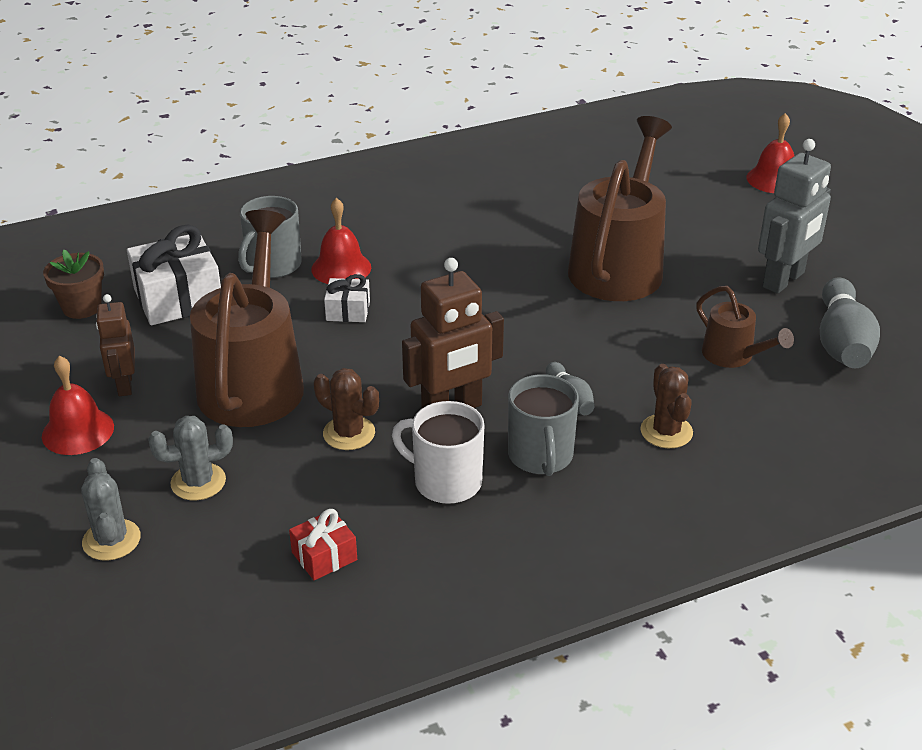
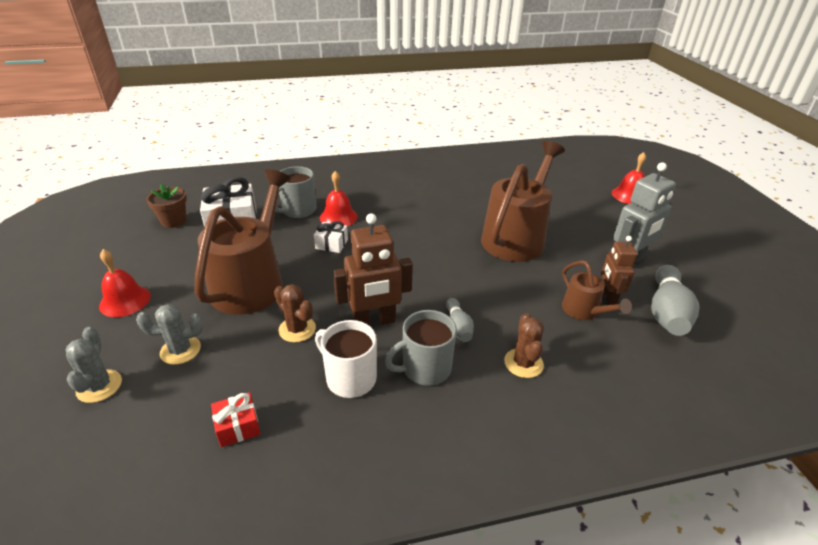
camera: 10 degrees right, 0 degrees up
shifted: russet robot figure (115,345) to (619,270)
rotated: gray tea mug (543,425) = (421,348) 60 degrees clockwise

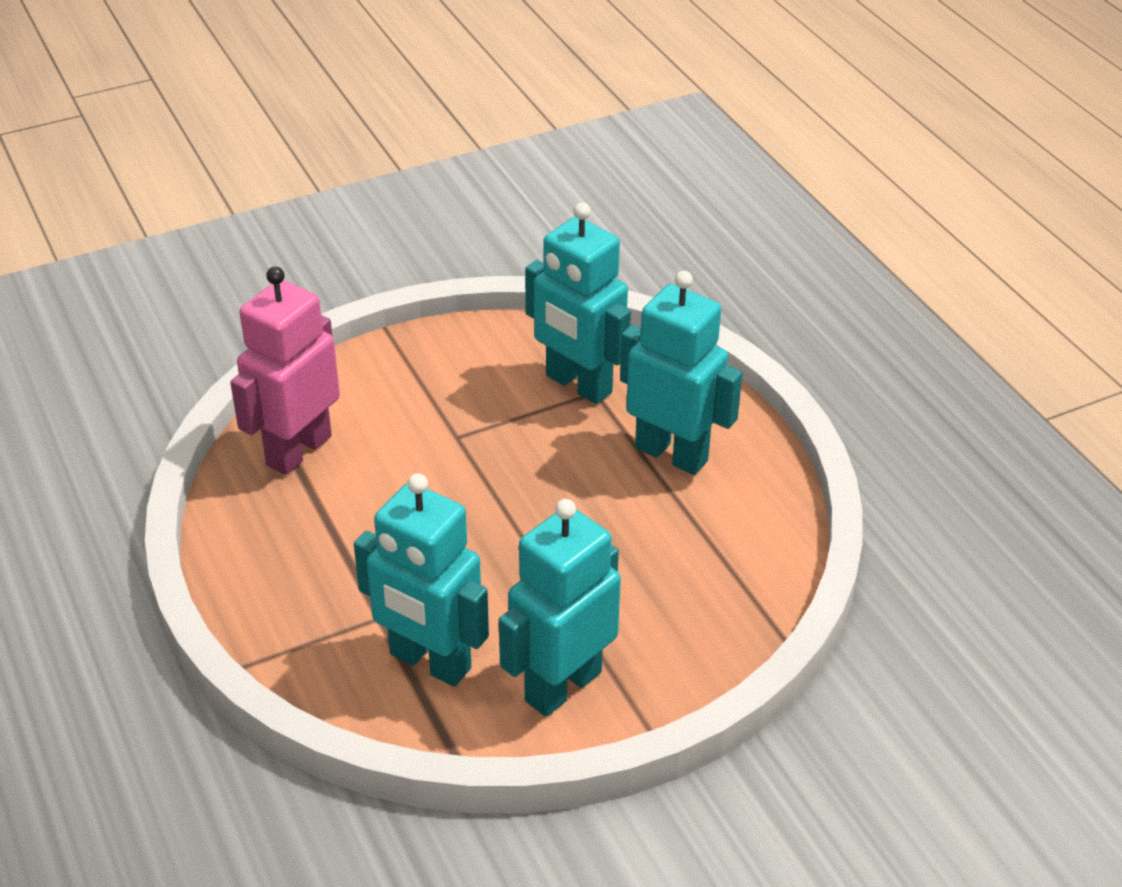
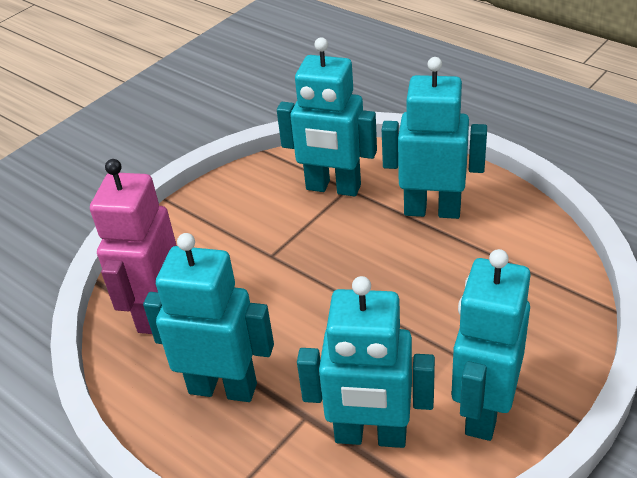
camera: 20 degrees left, 0 degrees up
new: teal robot figure (208,317)

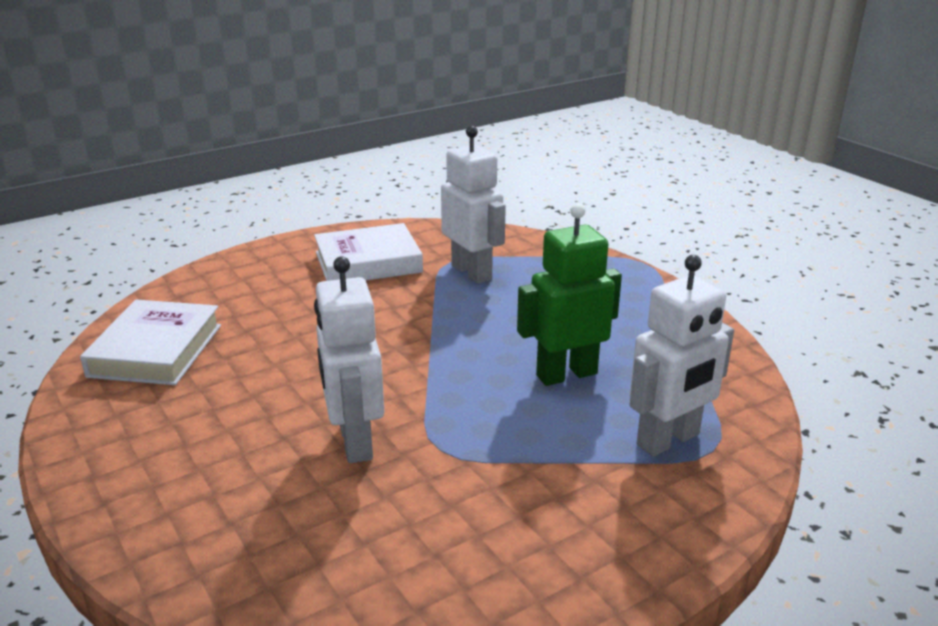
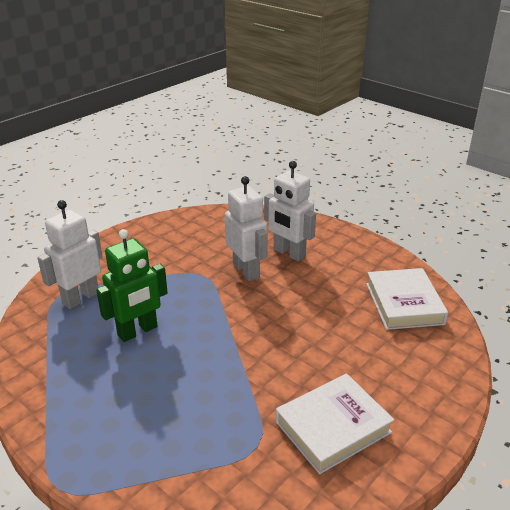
camera: 165 degrees right, 5 degrees up
shifted: snow-white robot figure (473,205) to (290,211)

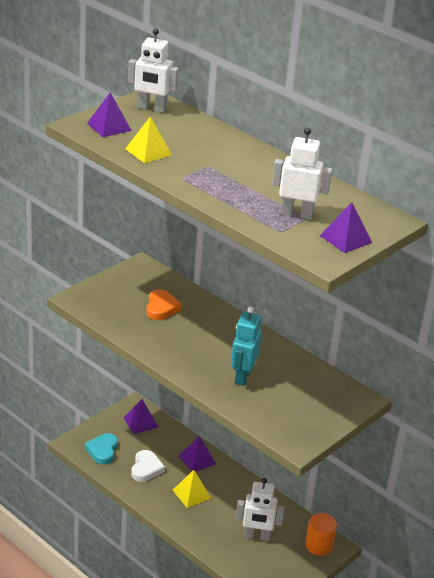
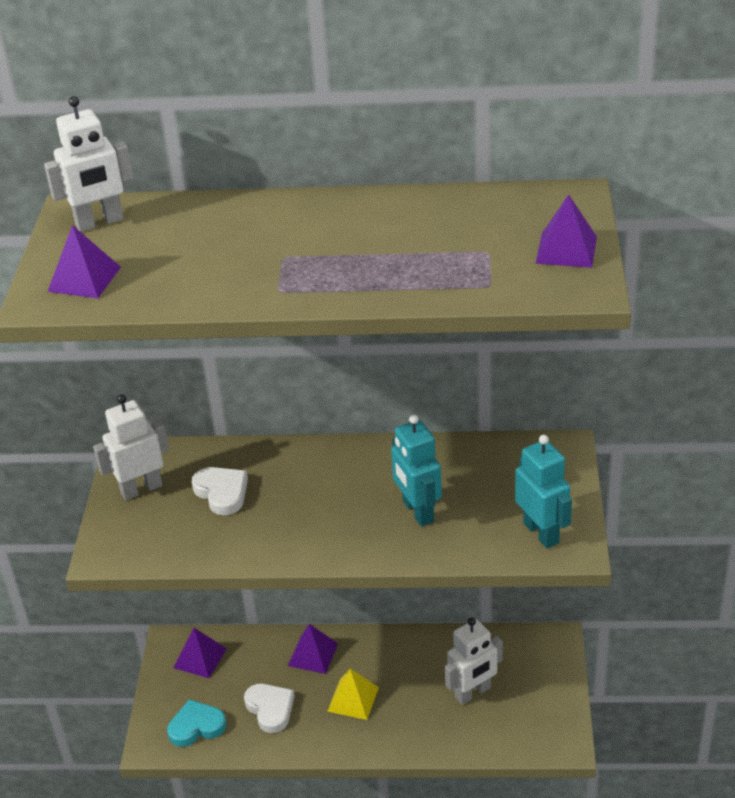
camera: 35 degrees left, 5 degrees up
gone: bright yellow pyramid shape (148,140); bright orange cylinder shape (321,534)
new: teal robot figure (543,491)
shifted: snow-white robot figure (302,174) to (131,447)
repainted: bright orange heart shape (164,304) to snow-white heart shape (220,491)
rotated: teal heart shape (101,448) = (196,723) 105 degrees clockwise

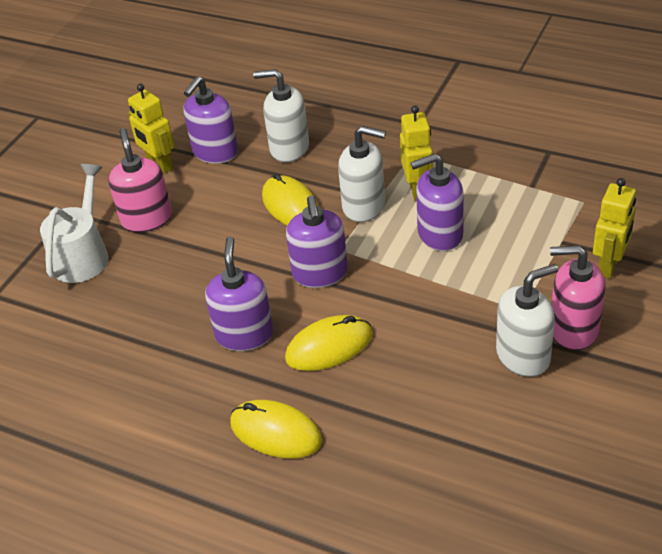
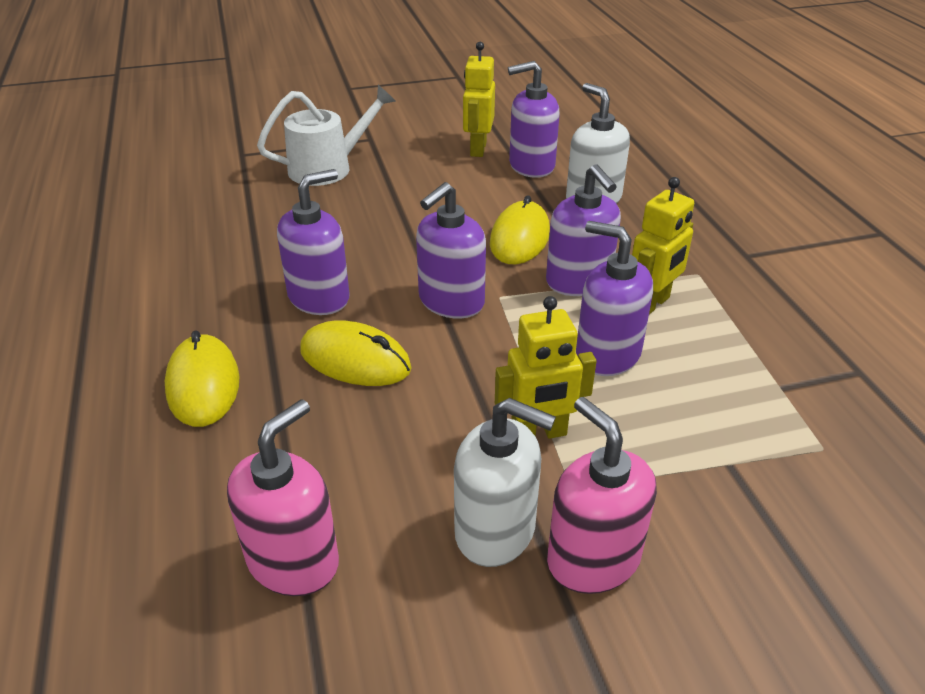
camera: 45 degrees right, 5 degrees down
shifted: rose-pink soap dispenser (140,180) to (283,497); bright yellow robot figure (614,228) to (546,367)
repainted: snow-white soap dispenser (362,174) to violet soap dispenser (583,230)

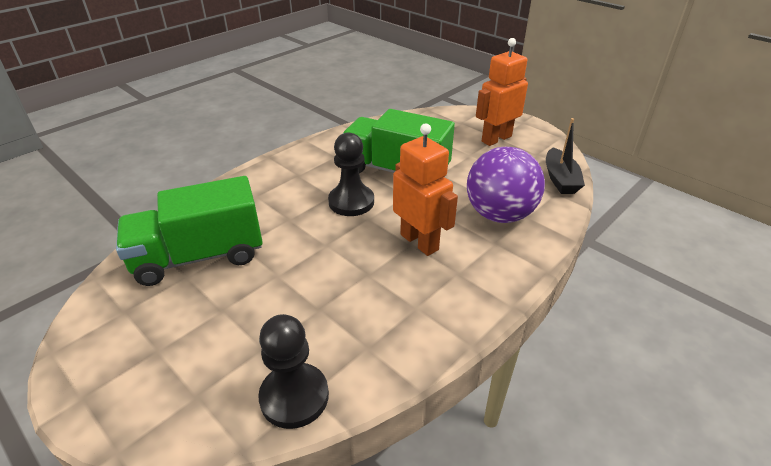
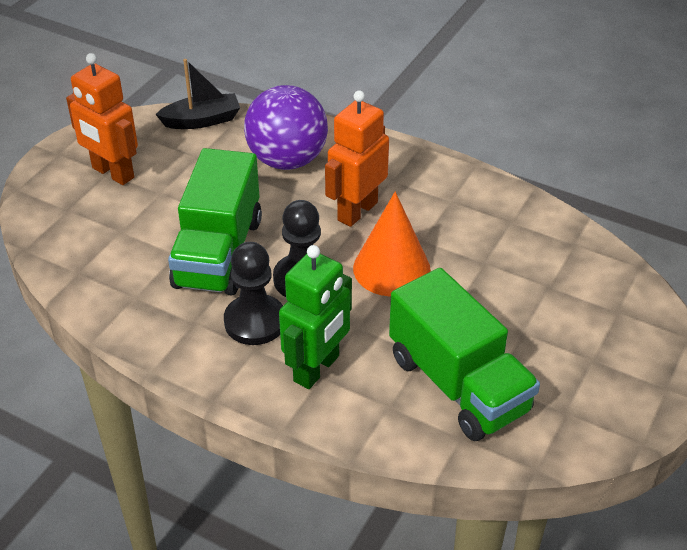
camera: 105 degrees left, 5 degrees up
new: bright orange solid cone (392,244); leaf-green robot figure (315,317)
shifted: jet-black pawn (293,371) to (253,293)

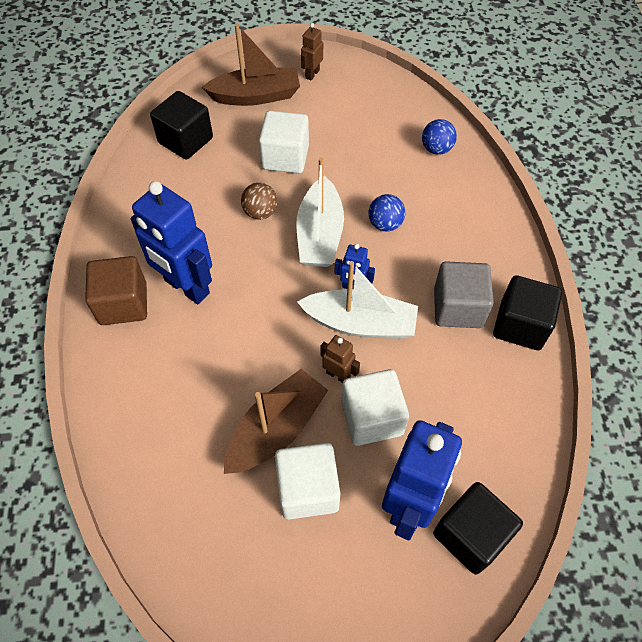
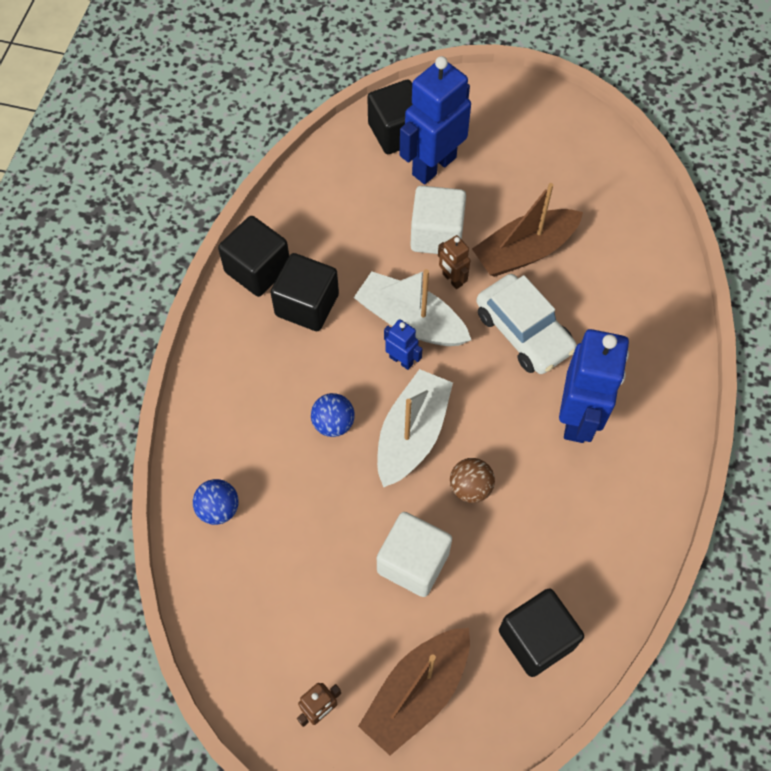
camera: 160 degrees left, 5 degrees up
gone: russet solid cube (116,290); snow-white solid cube (307,481)
new: snow-white car (527,324)
repainted: gray solid cube (464,294) to jet-black solid cube (304,292)
rotated: russet boat (251,65) = (414,691) 60 degrees counterclockwise; cobalt robot figure (171,242) = (594,386) 45 degrees clockwise

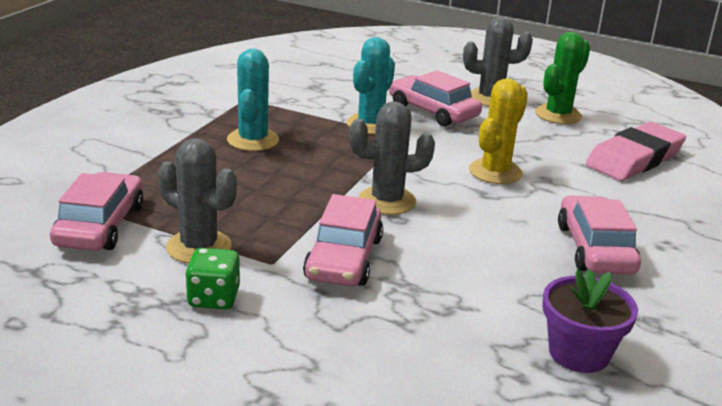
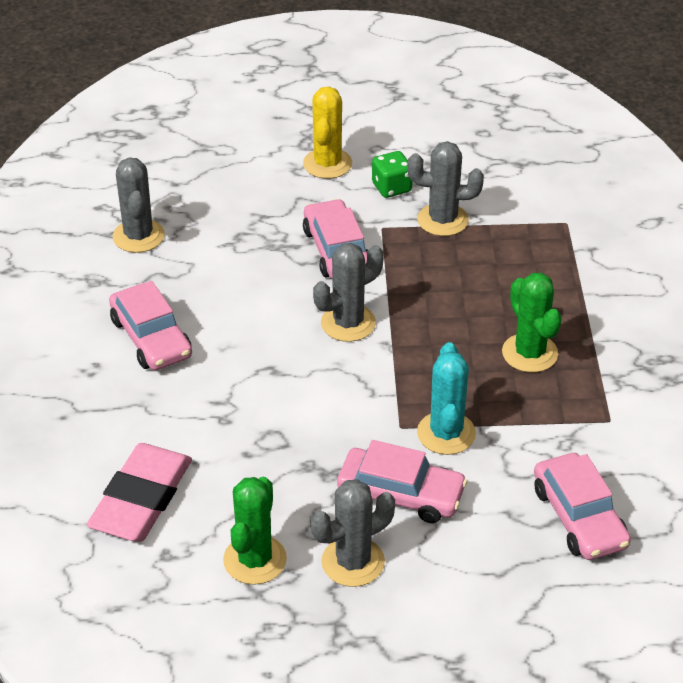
camera: 155 degrees right, 15 degrees up
shifted: bright yellow saguaro cactus (498,131) to (327,133); rose-pink car (96,211) to (582,506)
swapped: violet plant pot (590,321) to gray saguaro cactus (139,205)
repainted: teal saguaro cactus (253,100) to leaf-green saguaro cactus (532,322)

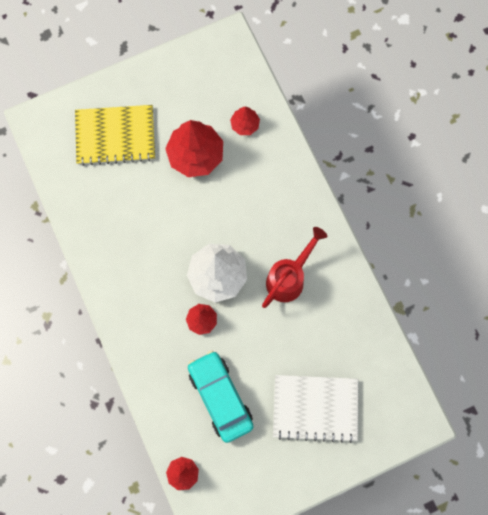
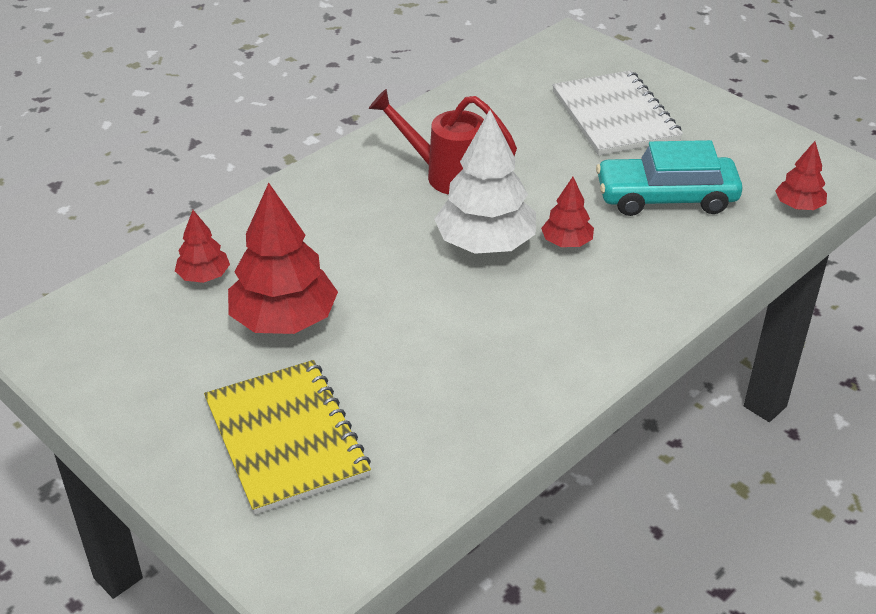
camera: 110 degrees left, 35 degrees down
rotated: teal car (221,397) = (669,178) 45 degrees clockwise

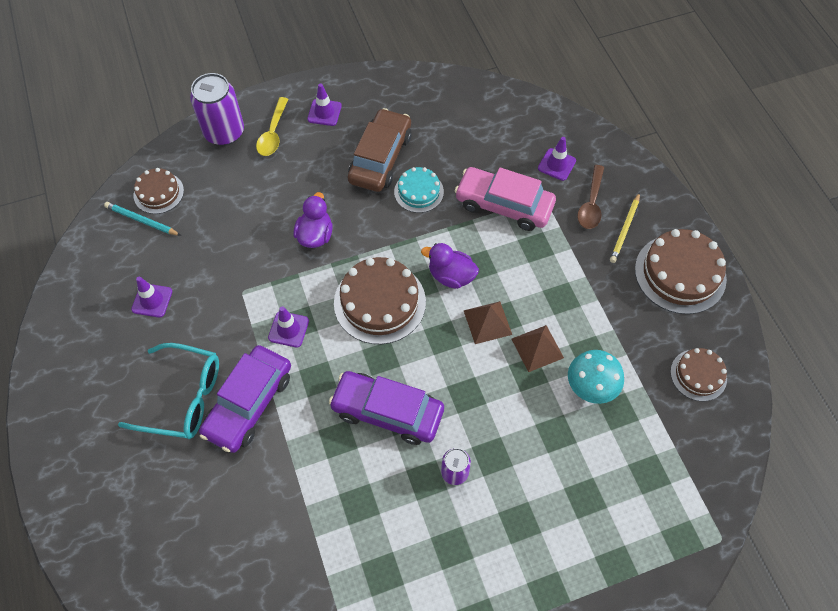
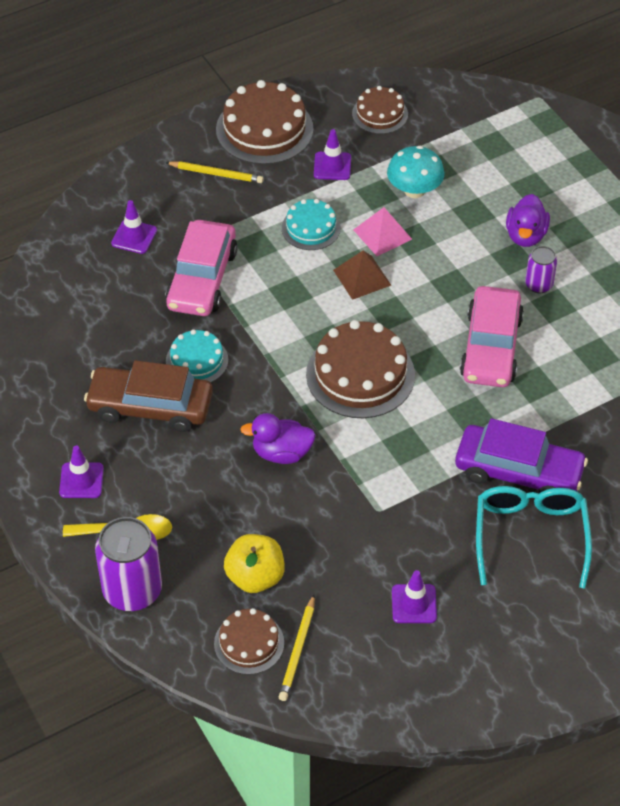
camera: 100 degrees left, 10 degrees down
gone: russet spoon (590,197)
new: teal gateau (311,224); bright yellow apple (254,563)
shifted: violet toy duck (450,266) to (528,220); violet road cone (288,327) to (332,154)
repainted: teal pencil (142,219) to bright yellow pencil (297,648); russet pyramid shape (538,348) to rose-pink pyramid shape (382,231); violet car (386,408) to rose-pink car (492,336)

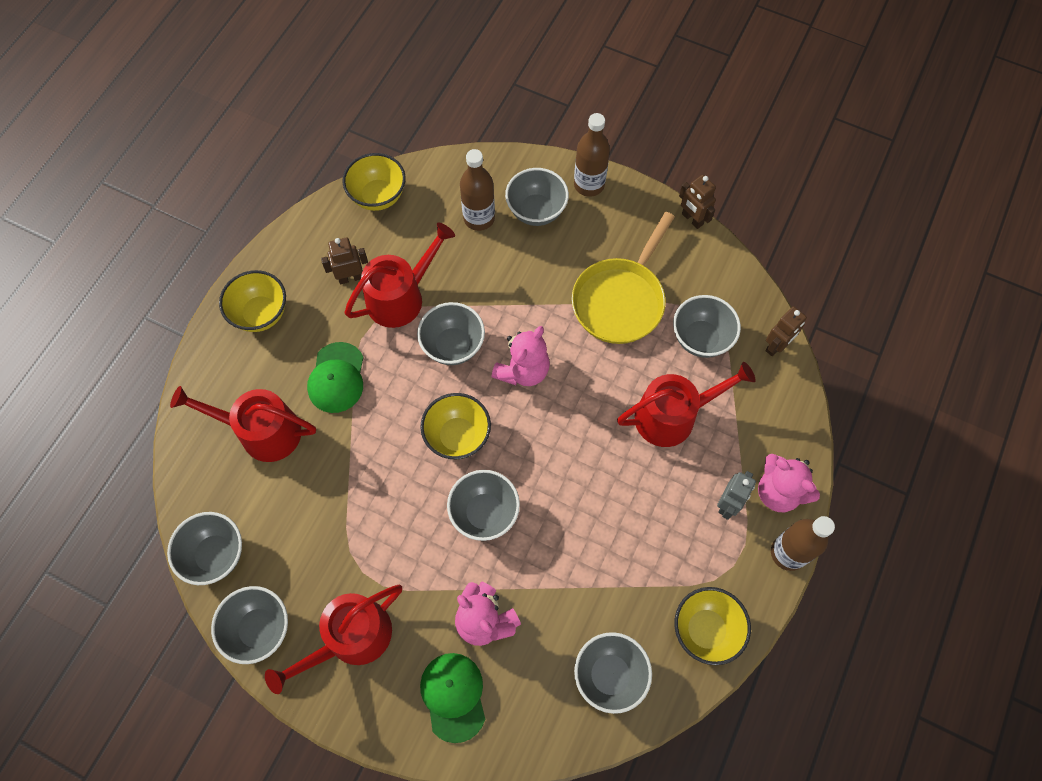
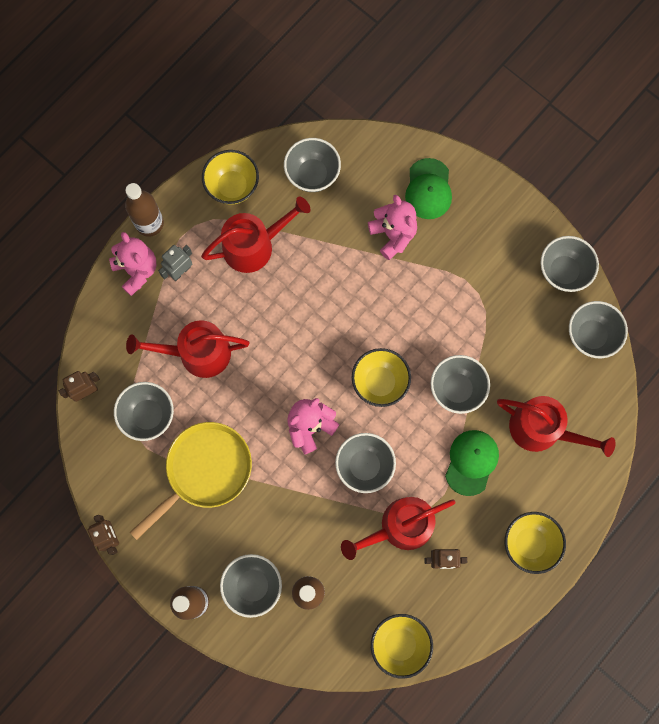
camera: 165 degrees left, 10 degrees up
shifted: gray deep dish (483,505) to (460,384); red watering pot (333,639) to (256,234)

